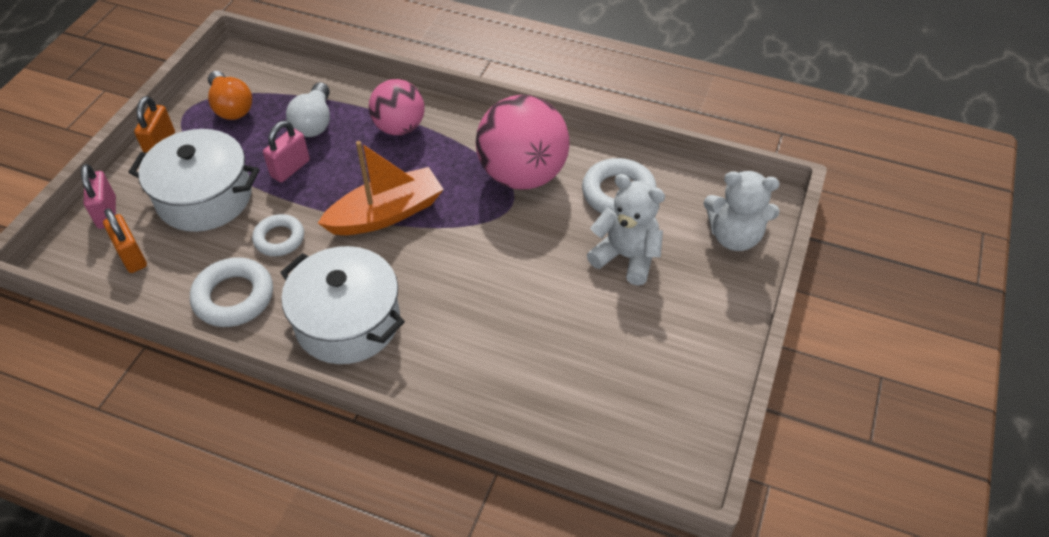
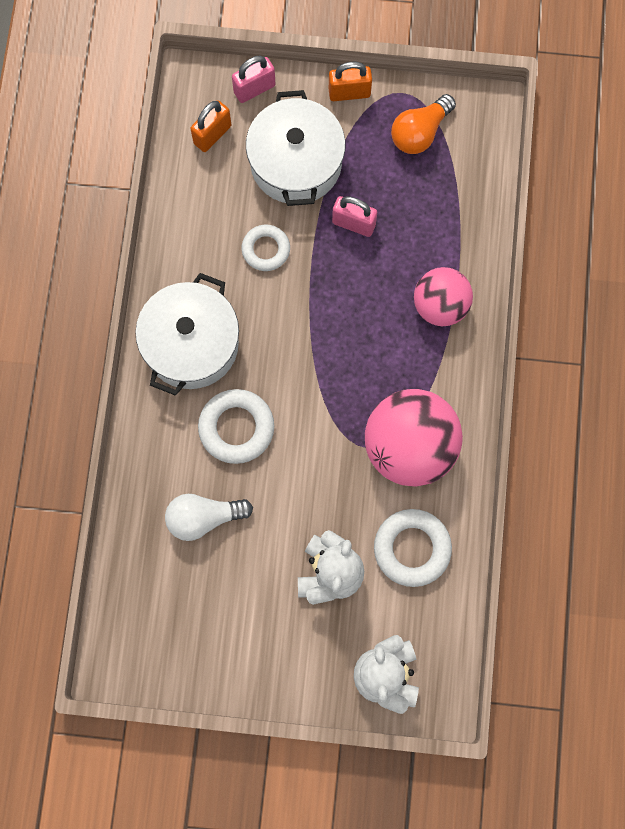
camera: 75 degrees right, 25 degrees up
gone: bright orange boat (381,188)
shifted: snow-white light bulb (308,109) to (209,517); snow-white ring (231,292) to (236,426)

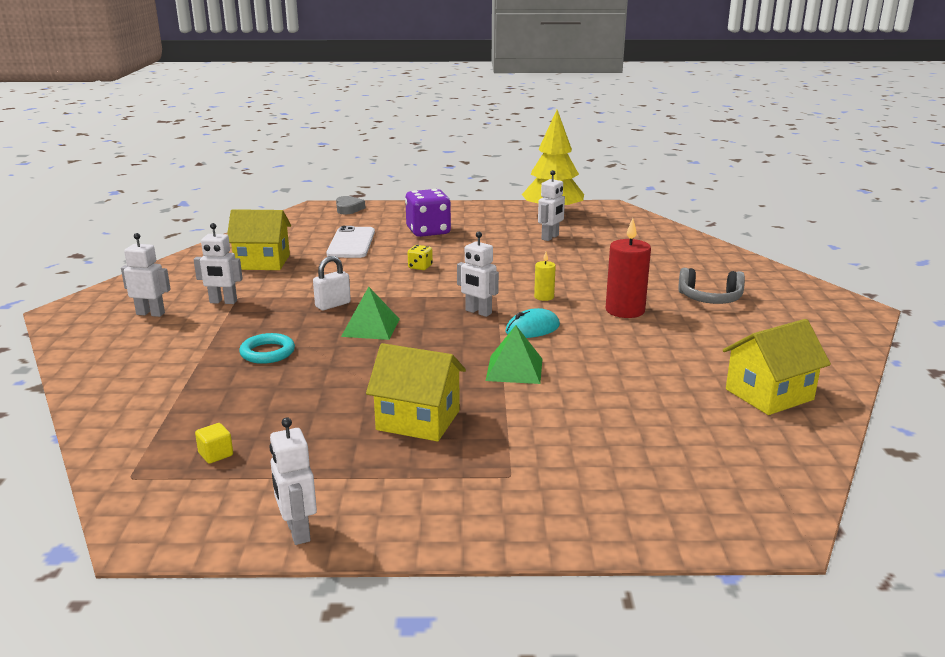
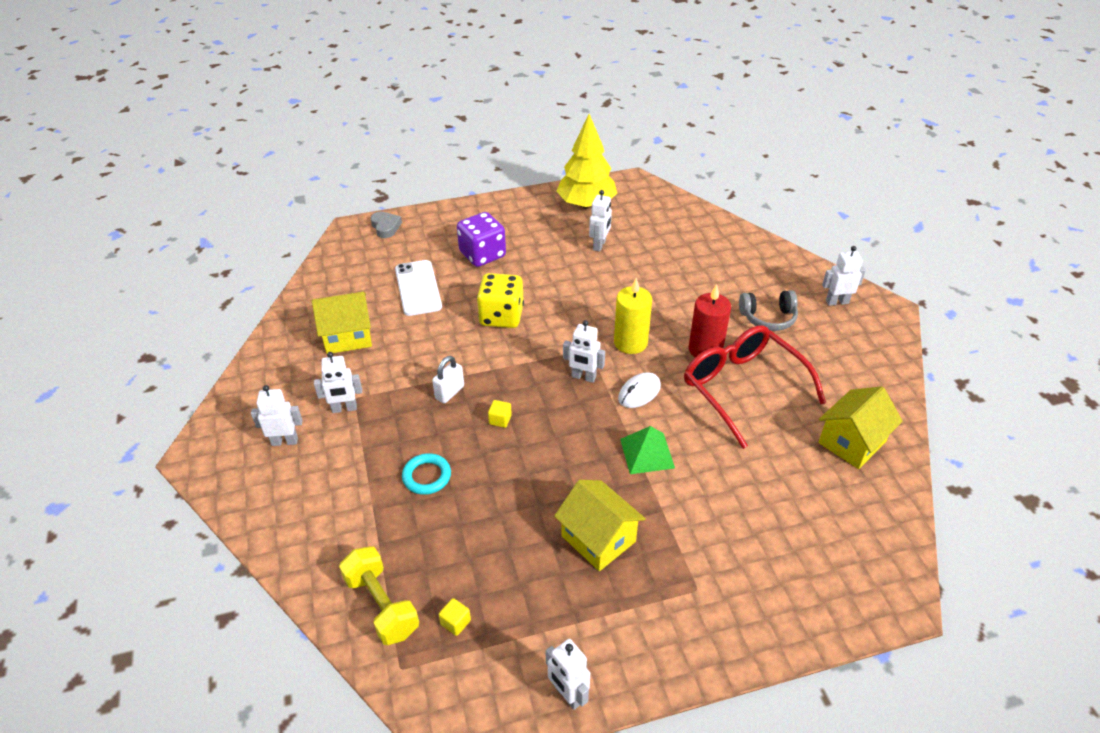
camera: 15 degrees left, 20 degrees up
new: snow-white robot figure (844,276); red spectacles (755,387); bright yellow dumbbell (379,595)
swapped: leaf-green pyramid shape (370,313) to bright yellow solid cube (500,414)
repainted: teal PC mouse (532,323) to snow-white PC mouse (639,390)
rotated: bright yellow toy house (416,392) = (600,525) 45 degrees clockwise
scaled: bright yellow die (420,257) = (500,300) x2.14; bright yellow wax candle (545,276) = (633,316) x1.91

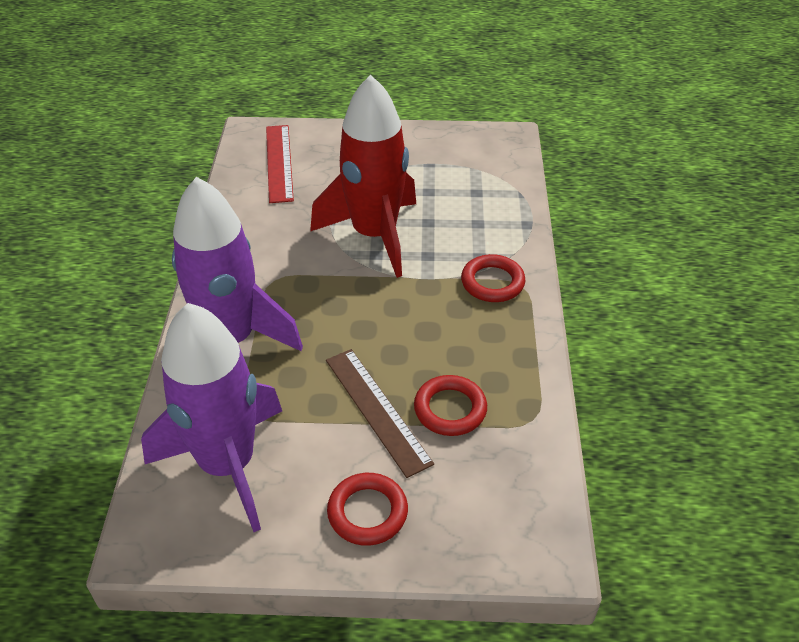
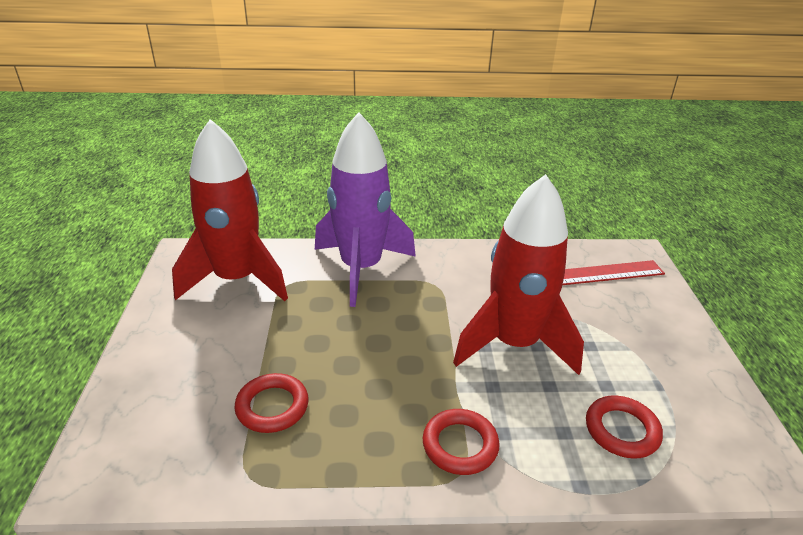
camera: 85 degrees right, 10 degrees down
gone: russet ruler (380,413)
shifted: red ring (367,509) to (624,427)
repainted: violet spaceship (211,417) to red spaceship (230,210)

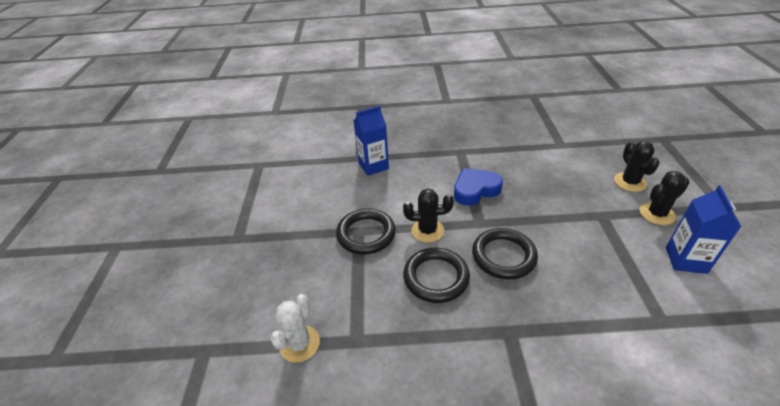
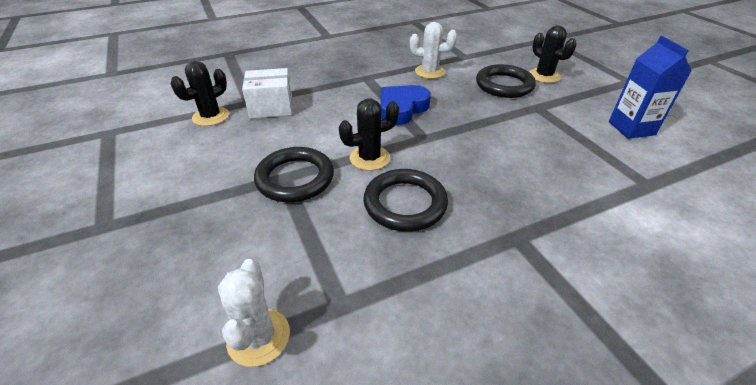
camera: 25 degrees left, 0 degrees up
new: snow-white saguaro cactus (433,50)
shifted: jet-black saguaro cactus (665,198) to (200,93); jet-black ring (505,253) to (506,81)
swapped: cobalt juice carton (371,141) to snow-white parcel (267,93)

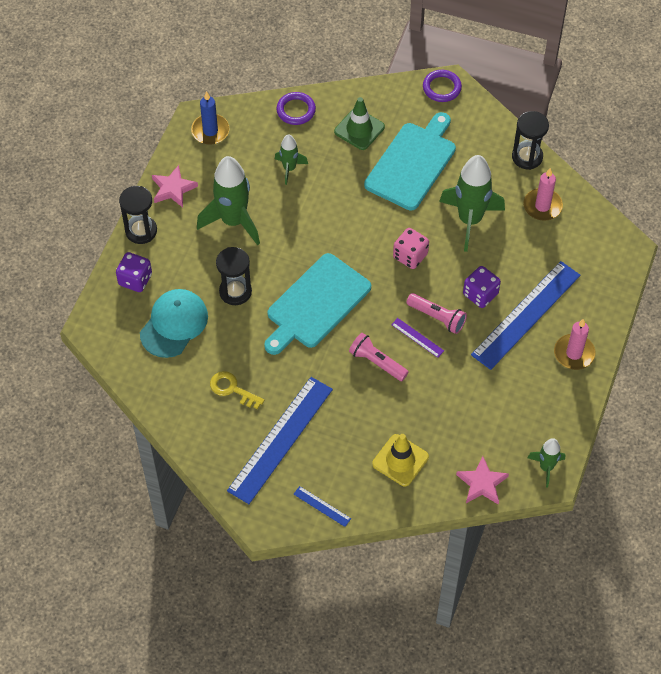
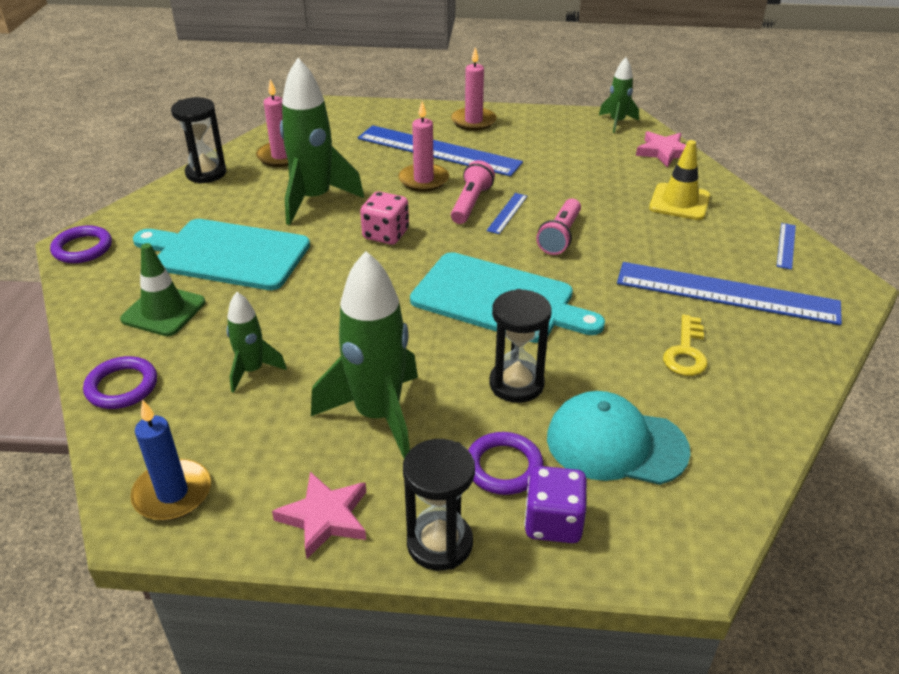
camera: 105 degrees left, 20 degrees down
new: violet ring (506,463)
swapped: violet die (482,287) to rose-pink wax candle (423,146)
repainted: violet ruler (417,338) to cobalt ruler (506,213)

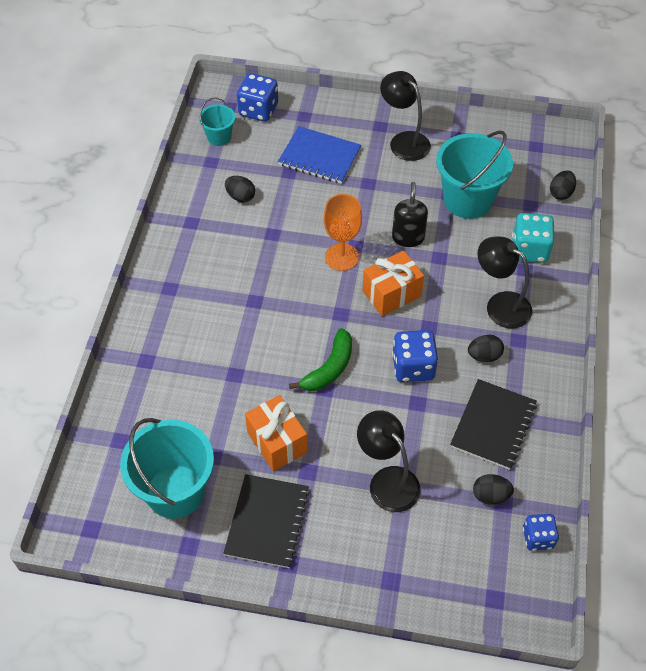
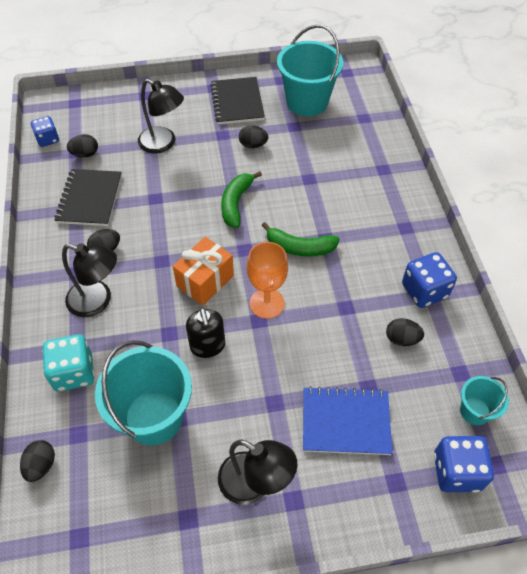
camera: 160 degrees right, 0 degrees up
new: leaf-green banana fruit (300,239)
shifted: cobalt die (415,356) to (429,280)
swapped: bright orange wrapped gift (276,433) to jet-black egg (253,136)

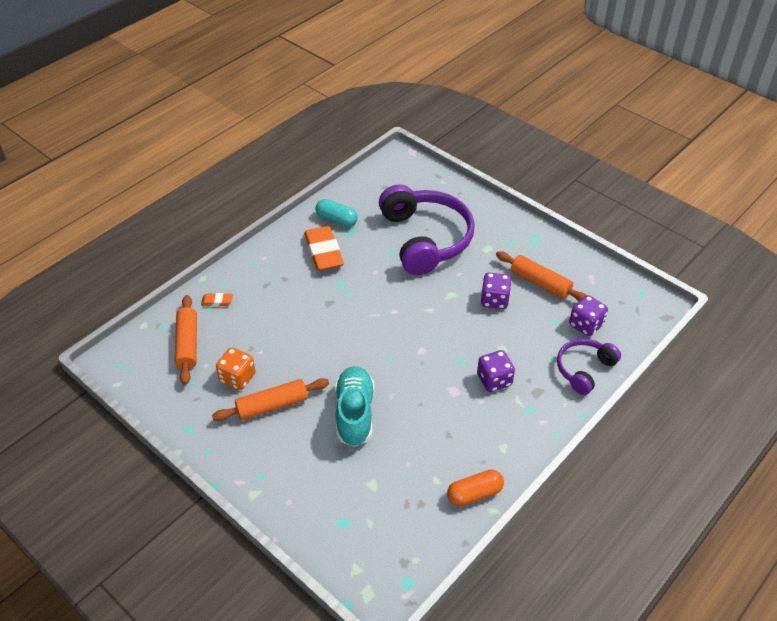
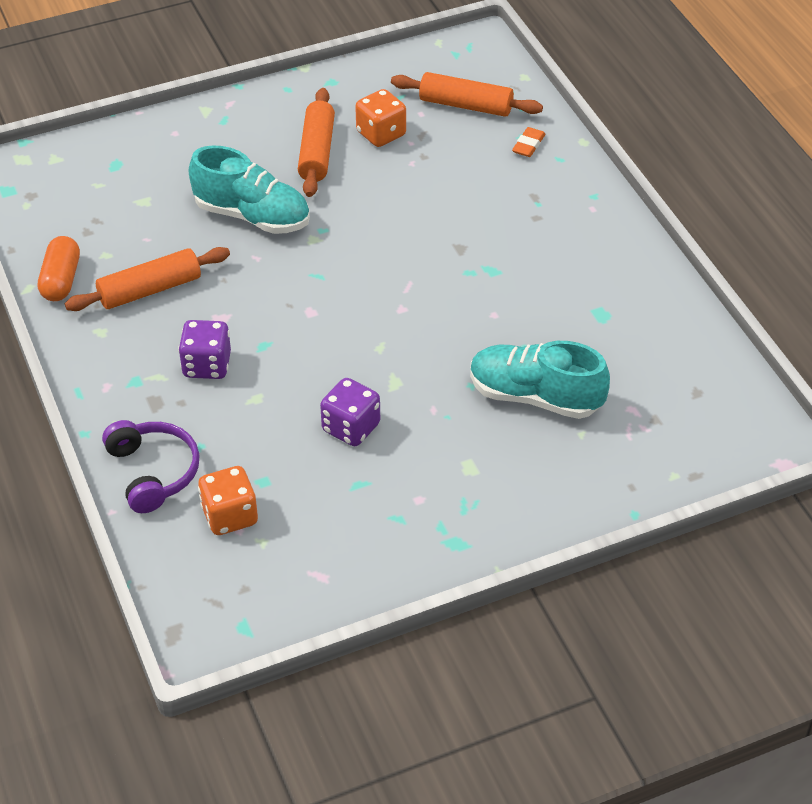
camera: 115 degrees right, 0 degrees up
gone: teal pill (336,213); bright orange gum eraser (324,248)
shifted: bright orange rolling pin (541,276) to (147,279)
swapped: violet headset (427,229) to teal shoe (540,380)
repainted: violet die (588,315) to bright orange die (228,500)

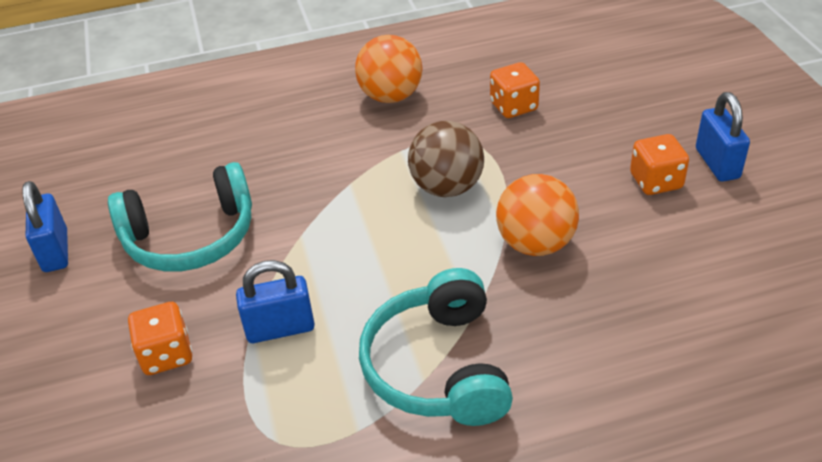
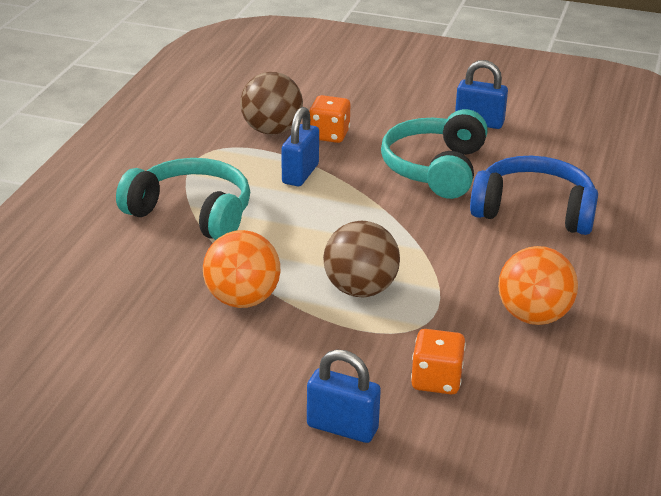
camera: 120 degrees right, 10 degrees down
gone: bright orange die (659,164)
new: russet play ball (271,103); cobalt headset (534,195)
shifted: cobalt padlock (723,137) to (344,396)

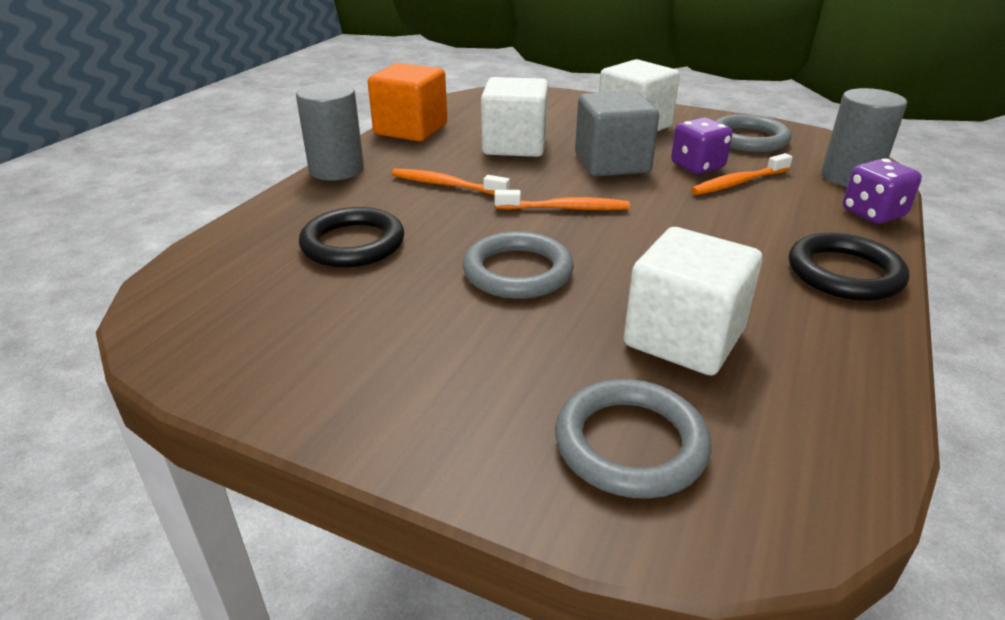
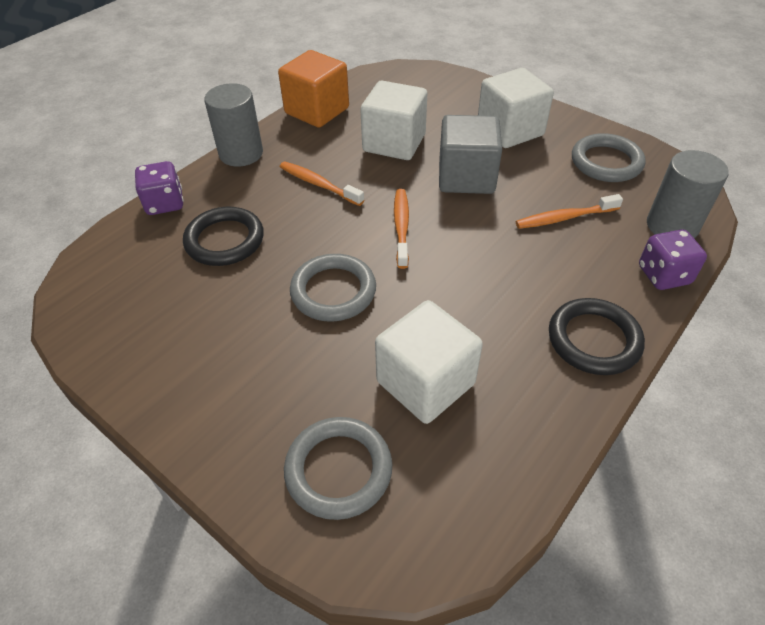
camera: 15 degrees right, 15 degrees up
shifted: violet die (701,146) to (159,188)
rotated: bright orange tooth brush (562,200) = (401,229) 105 degrees counterclockwise

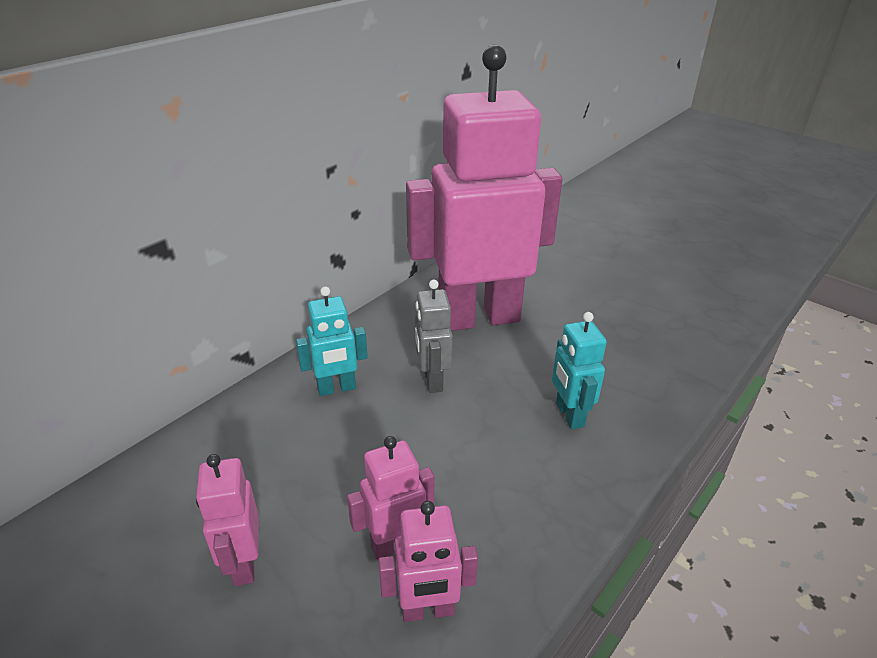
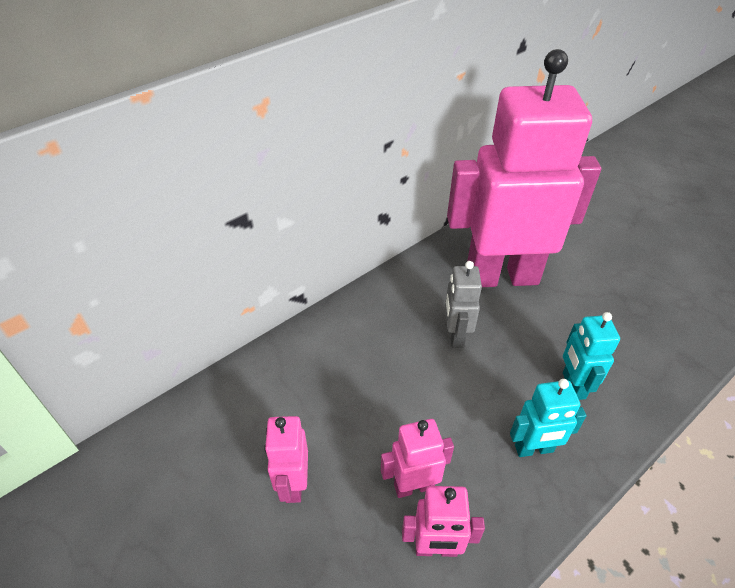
camera: 10 degrees right, 10 degrees up
shifted: teal robot figure (332,341) to (548,418)

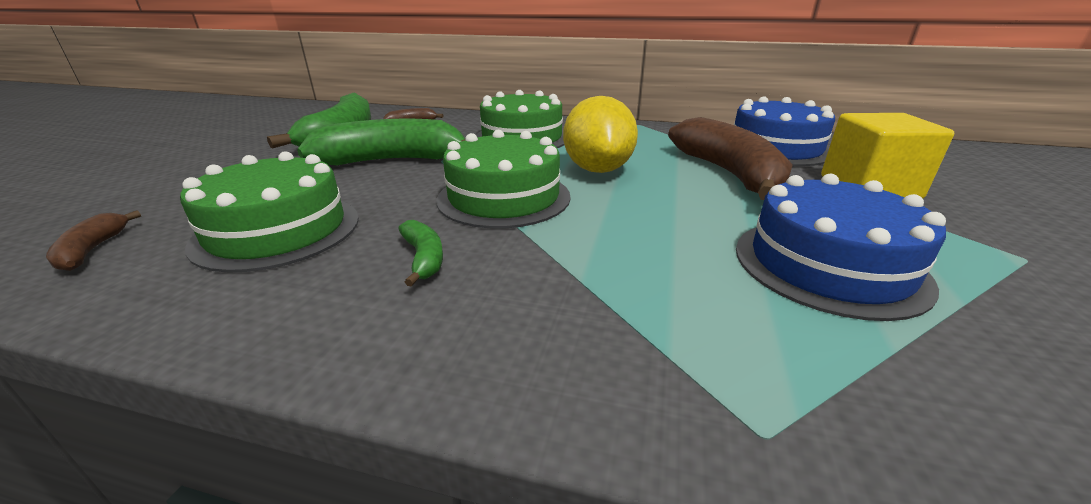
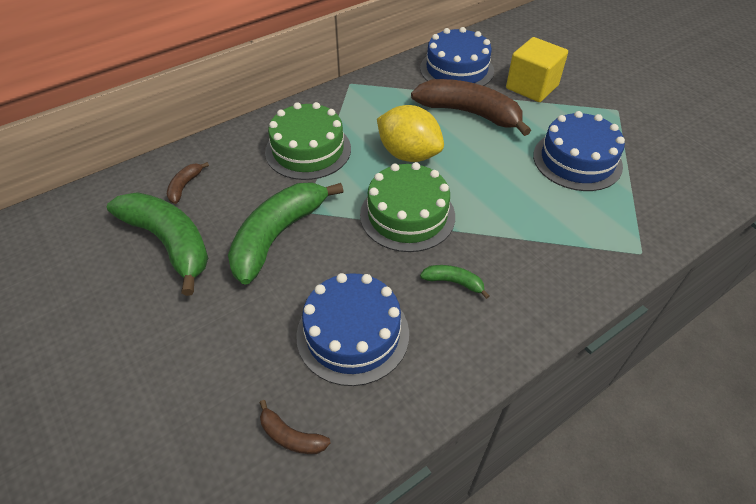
camera: 50 degrees left, 20 degrees up
repainted: leaf-green gateau (269,211) to cobalt gateau (352,329)

